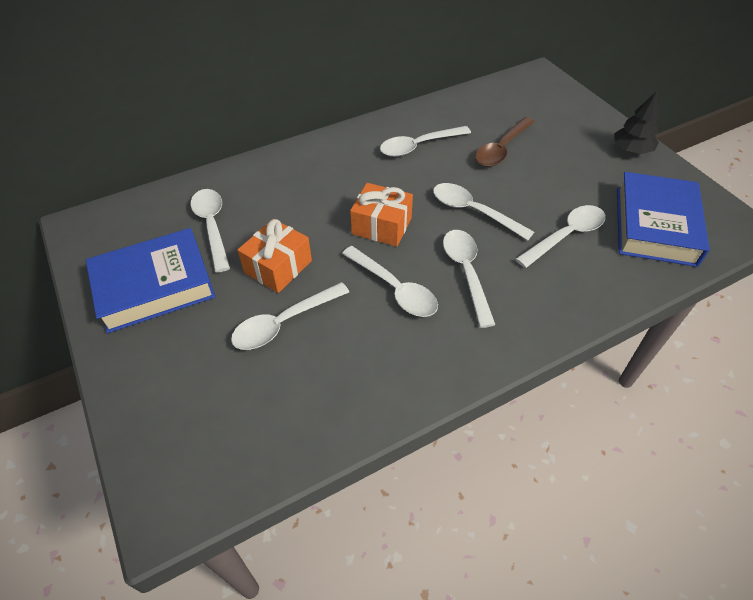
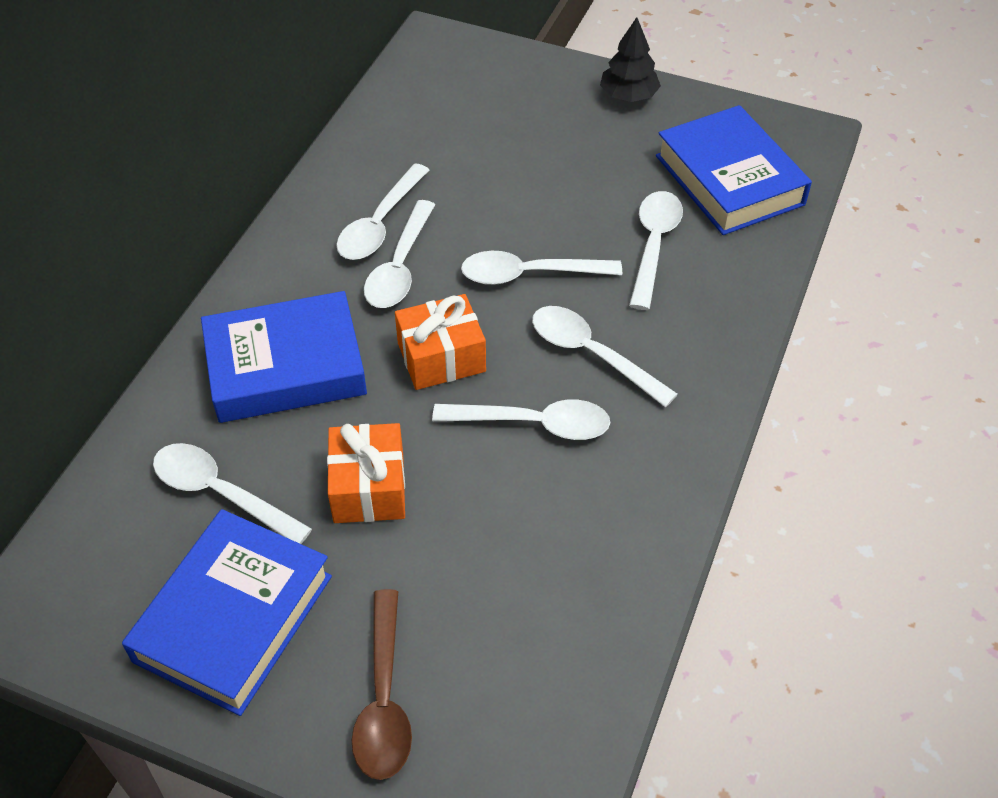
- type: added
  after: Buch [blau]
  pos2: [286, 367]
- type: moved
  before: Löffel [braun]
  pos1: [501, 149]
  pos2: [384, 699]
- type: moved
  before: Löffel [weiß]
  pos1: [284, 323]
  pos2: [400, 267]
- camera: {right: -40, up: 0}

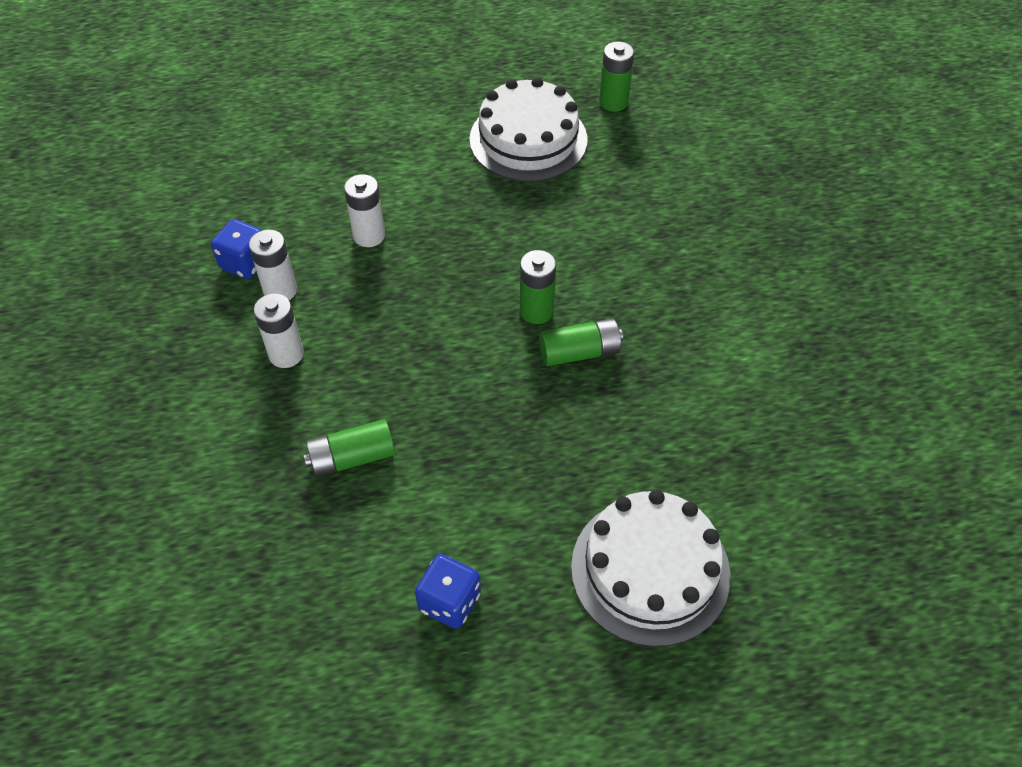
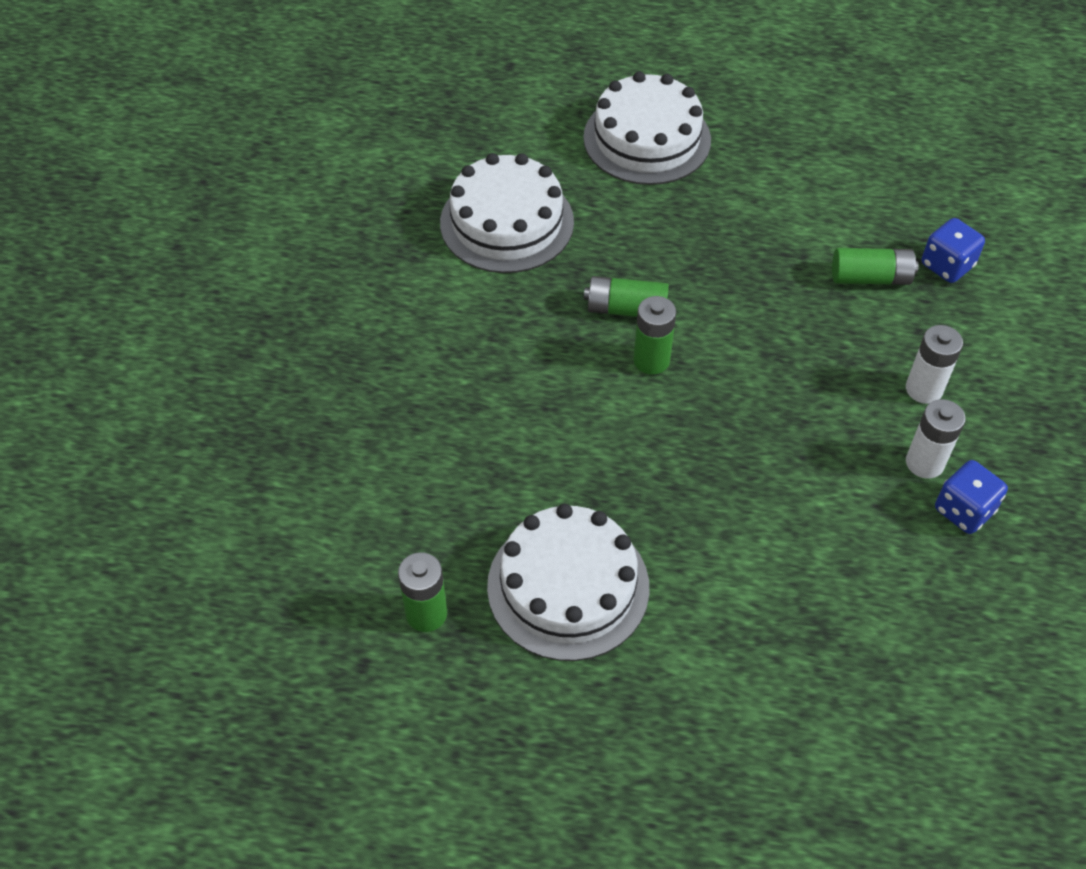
- type: added
  after: Kuchen [weiß]
  pos2: [507, 222]
- type: moved
  before: Spielwürfel [blau]
  pos1: [449, 602]
  pos2: [947, 265]
- type: removed
  before: Batterie [weiß]
  pos1: [369, 235]
- camera: {right: -160, up: 0}

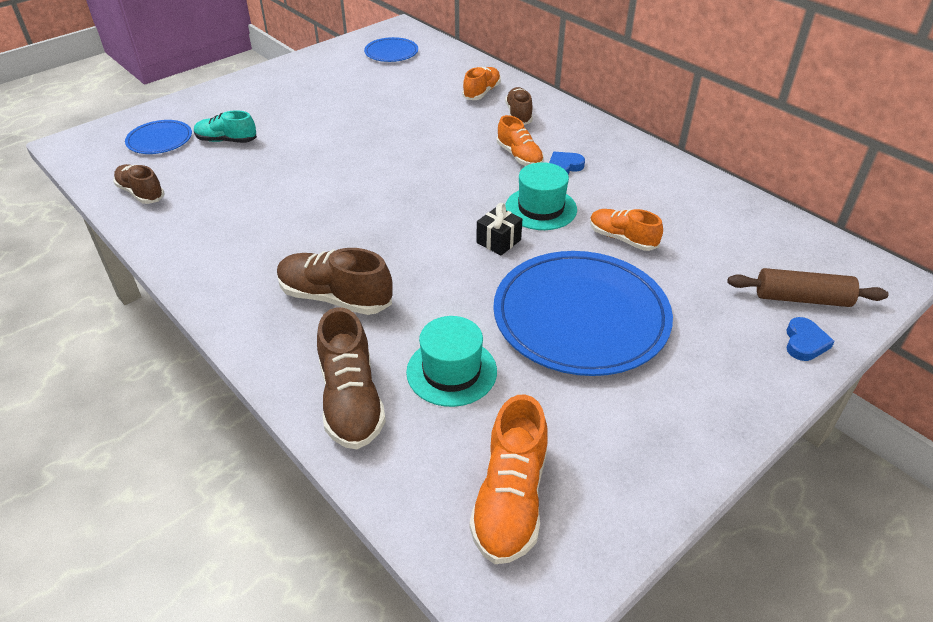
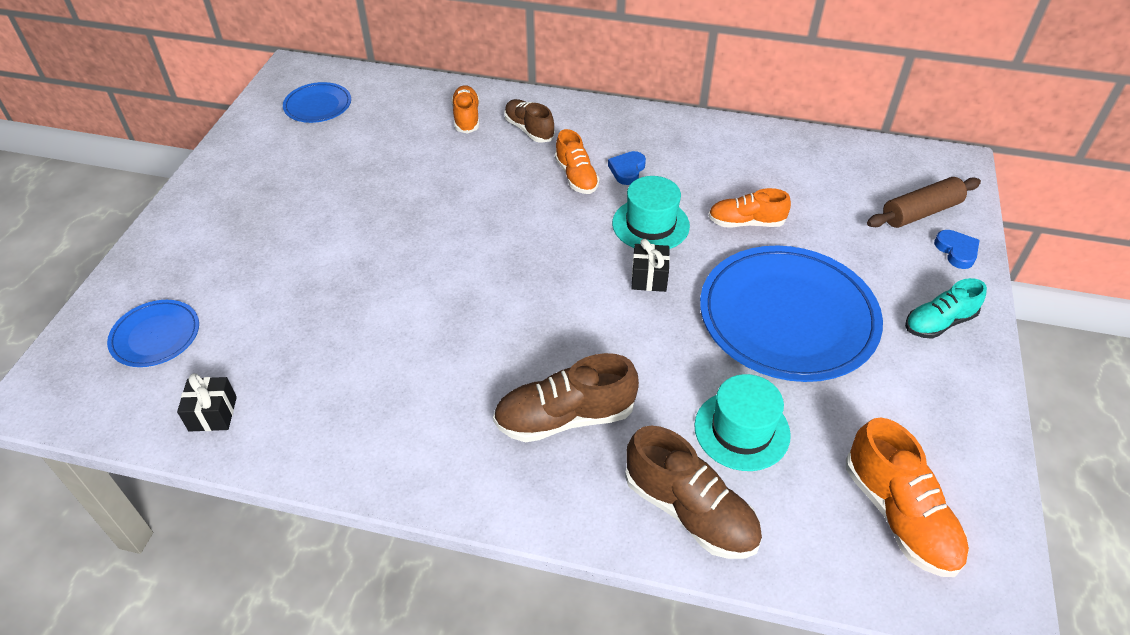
- type: replaced
  before: Schuh [braun]
  after: Geschenk [schwarz]
  pos1: [141, 193]
  pos2: [213, 414]
- type: turned
  before: Schuh [orange]
  pos1: [519, 156]
  pos2: [576, 177]
  turn: 45
- type: moved
  before: Schuh [türkis]
  pos1: [226, 140]
  pos2: [938, 322]
- camera: {right: -35, up: 5}

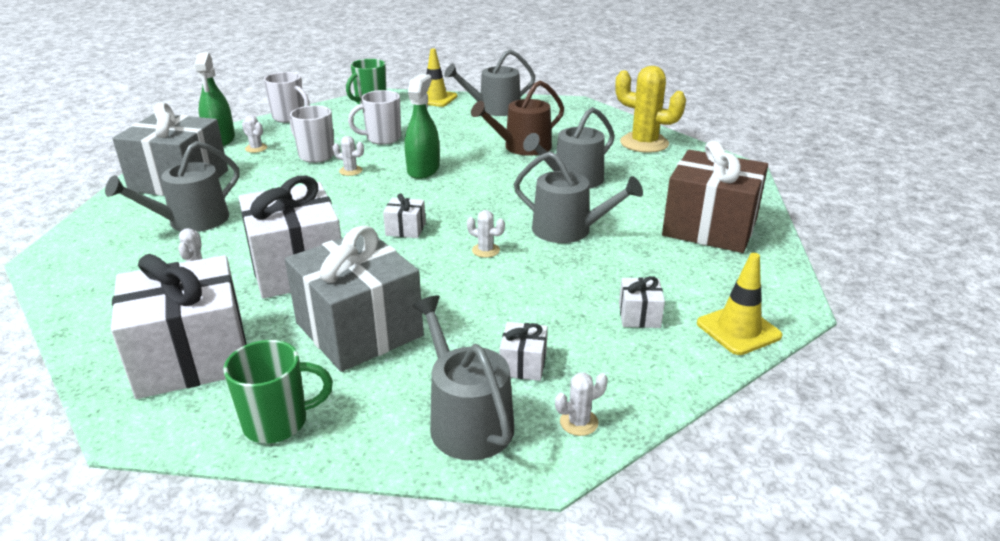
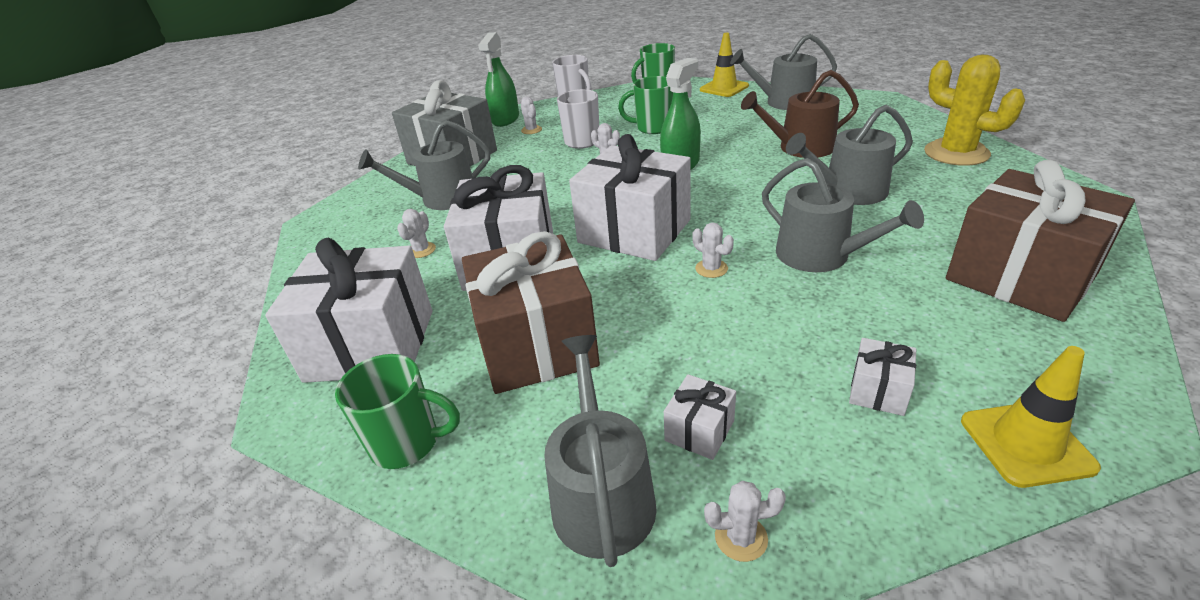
- type: recoloured
  before: Geschenk [grau]
  after: Geschenk [braun]
  pos1: [359, 329]
  pos2: [536, 344]
- type: resized
  before: Geschenk [weiß]
  pos1: [405, 229]
  pos2: [634, 231]
  scale: 2.37
- type: recoloured
  before: Tasse [weiß]
  after: Tasse [grün]
  pos1: [382, 138]
  pos2: [653, 128]
- camera: {right: 25, up: 5}

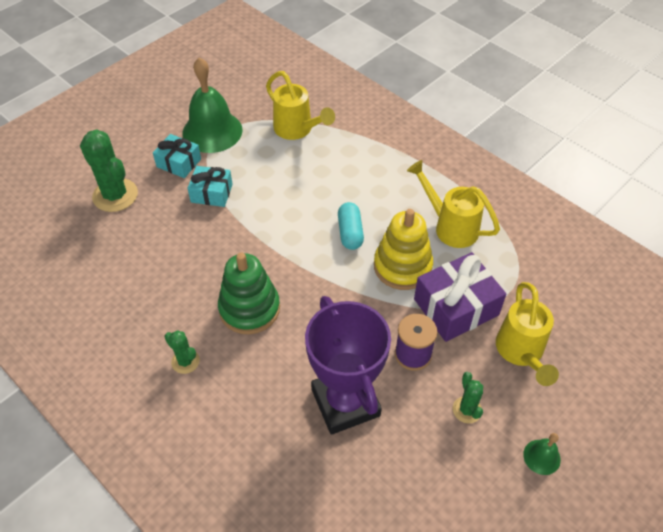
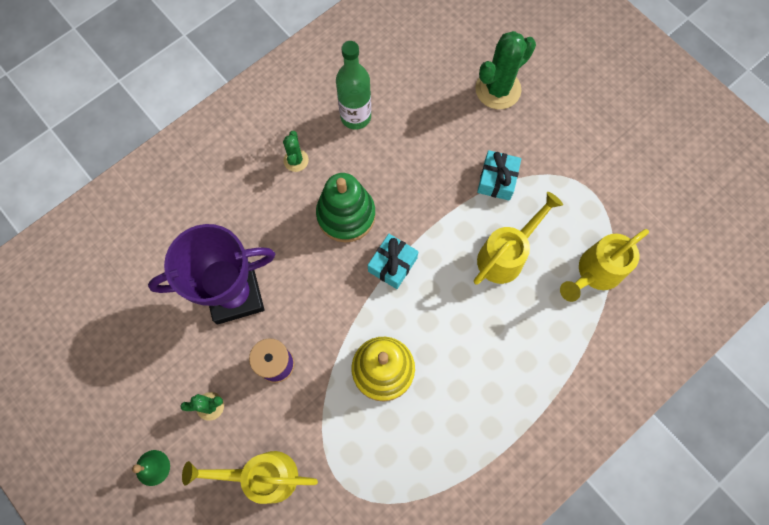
- type: turned
  before: Kaktus [grün]
  pos1: [185, 361]
  pos2: [296, 160]
  turn: -45
- type: added
  after: Flasche [grün]
  pos2: [355, 116]
- type: moved
  before: Geschenk [türkis]
  pos1: [179, 163]
  pos2: [392, 264]
- type: moved
  before: Gießkanne [gelb]
  pos1: [450, 226]
  pos2: [506, 255]
- type: removed
  before: Glocke [grün]
  pos1: [212, 131]
- type: removed
  before: Kapsel [türkis]
  pos1: [350, 233]
- type: removed
  before: Geschenk [lila]
  pos1: [456, 307]
- camera: {right: 95, up: 20}

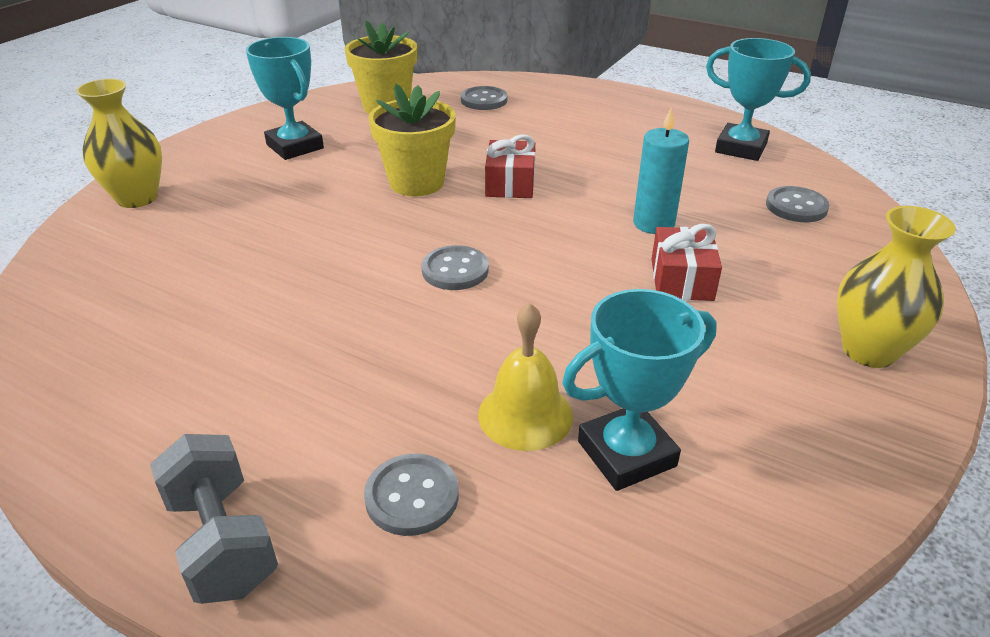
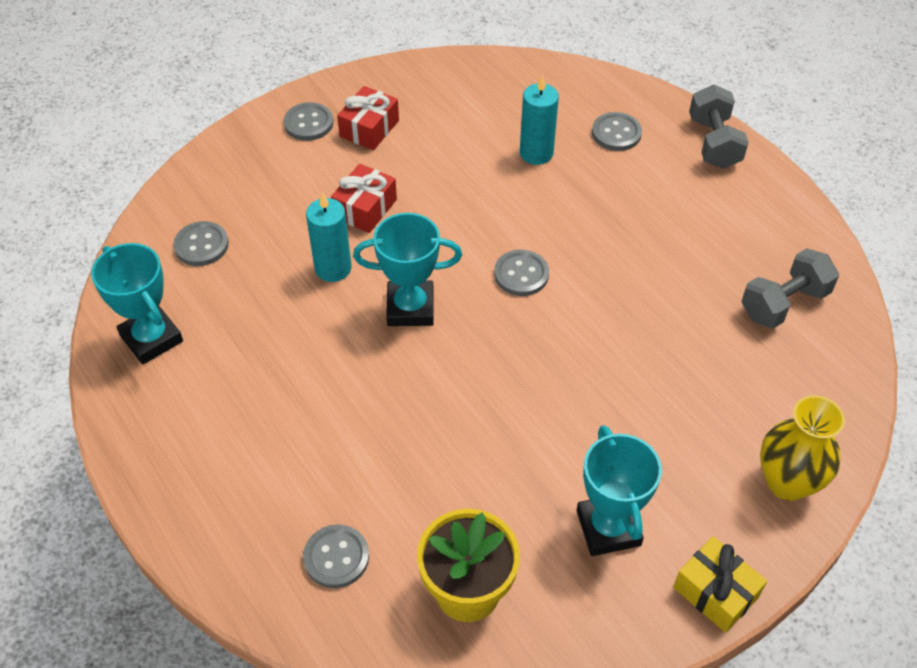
- type: replaced
  before: Vase [gelb]
  after: Knopf [grau]
  pos1: [869, 351]
  pos2: [308, 123]
- type: moved
  before: Geschenk [rot]
  pos1: [510, 183]
  pos2: [369, 128]
- type: moved
  before: Pokal [türkis]
  pos1: [626, 454]
  pos2: [410, 308]
- type: replaced
  before: Glocke [gelb]
  after: Kerze [türkis]
  pos1: [525, 415]
  pos2: [536, 153]
- type: added
  after: Geschenk [gelb]
  pos2: [715, 592]
- type: added
  after: Hantel [grau]
  pos2: [784, 303]
- type: removed
  before: Blumentopf [gelb]
  pos1: [416, 182]
- camera: {right: -155, up: 15}

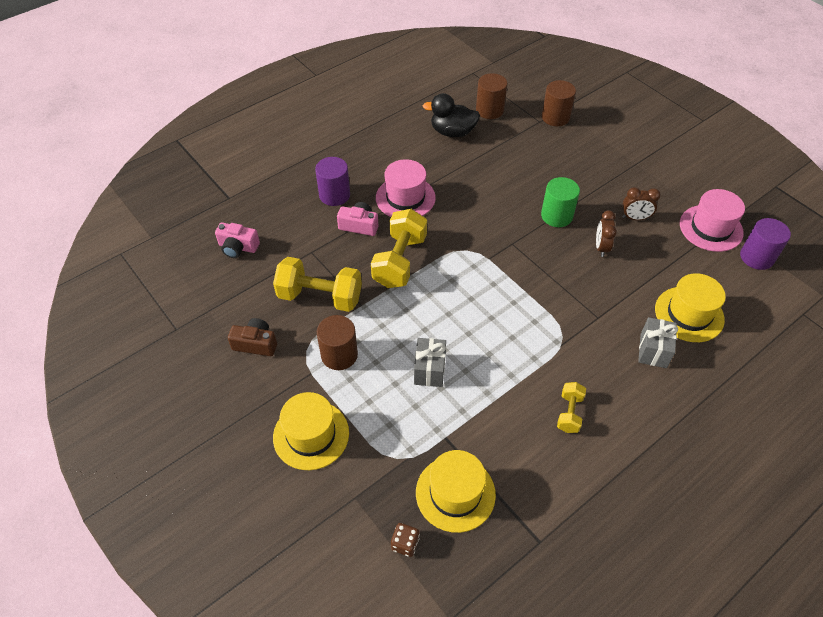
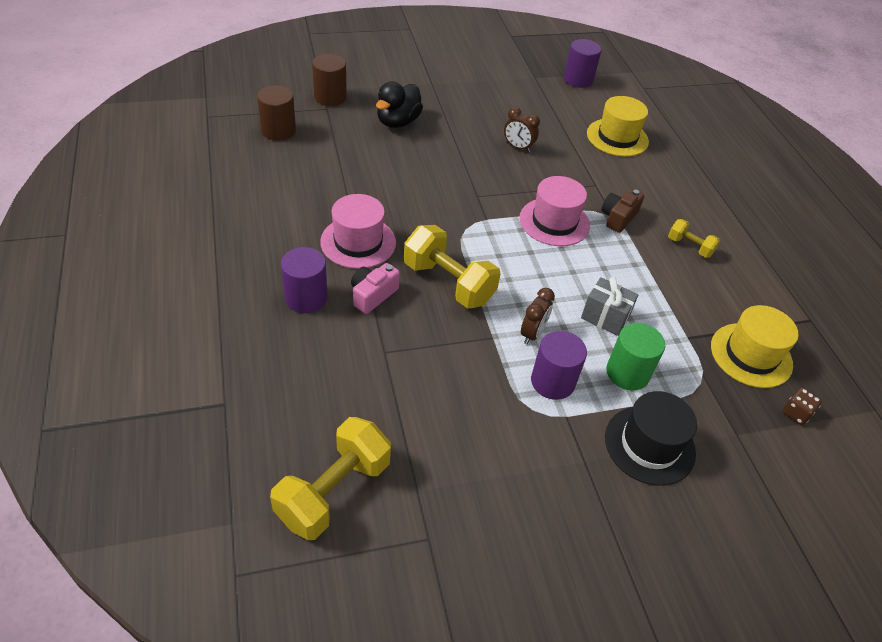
- type: moved
  before: Hantel [gelb]
  pos1: [320, 296]
  pos2: [333, 491]
- type: moved
  before: Ente [schwarz]
  pos1: [452, 132]
  pos2: [398, 122]
- type: moved
  before: Hut [rosa]
  pos1: [711, 228]
  pos2: [554, 222]
- type: moved
  before: Wecker [braun]
  pos1: [635, 218]
  pos2: [532, 333]
- type: recoloured
  before: Vollzylinder [braun]
  after: Vollzylinder [lila]
  pos1: [339, 355]
  pos2: [552, 381]
- type: moved
  before: Kamera [braun]
  pos1: [256, 344]
  pos2: [618, 217]
- type: recoloured
  before: Hut [gelb]
  after: Hut [schwarz]
  pos1: [311, 435]
  pos2: [649, 445]
- type: moved
  before: Vollzylinder [grün]
  pos1: [556, 216]
  pos2: [627, 373]
- type: removed
  before: Kamera [rosa]
  pos1: [238, 247]
- type: removed
  before: Geschenk [grau]
  pos1: [653, 350]
- camera: {right: -70, up: -5}

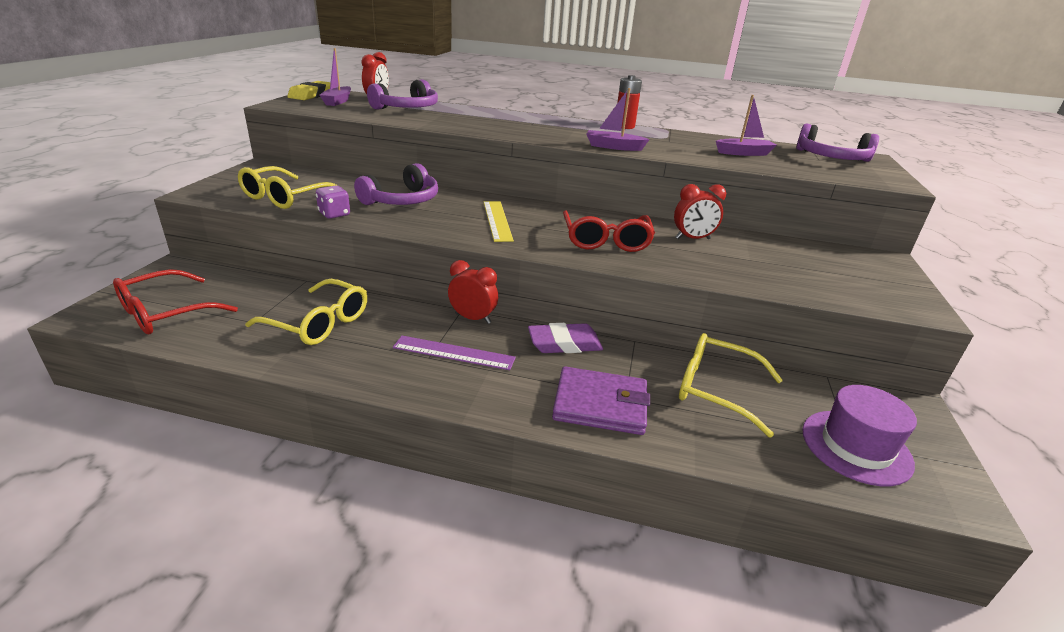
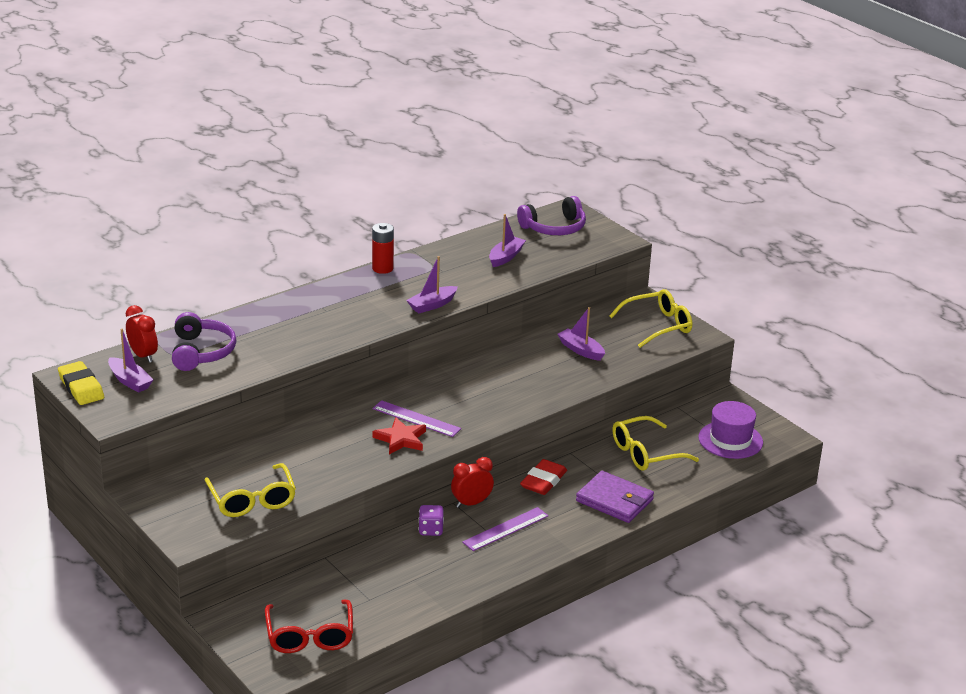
- type: recoloured
  before: Lineal [gelb]
  after: Lineal [lila]
  pos1: [497, 220]
  pos2: [416, 419]
- type: added
  after: Stern [rot]
  pos2: [401, 439]
- type: moved
  before: Spielwürfel [lila]
  pos1: [334, 214]
  pos2: [430, 530]
- type: recoloured
  before: Radiergummi [lila]
  after: Radiergummi [rot]
  pos1: [564, 344]
  pos2: [543, 481]
- type: added
  after: Boot [lila]
  pos2: [581, 350]
- type: turned
  before: Geldbörse [lila]
  pos1: [600, 404]
  pos2: [614, 500]
  turn: 75
- type: moved
  before: Brille [gelb]
  pos1: [318, 323]
  pos2: [658, 326]
- type: removed
  before: Kopfhörer [lila]
  pos1: [402, 200]
- type: removed
  before: Brille [rot]
  pos1: [606, 240]
- type: removed
  before: Wecker [rot]
  pos1: [692, 239]
- camera: {right: -50, up: 0}

